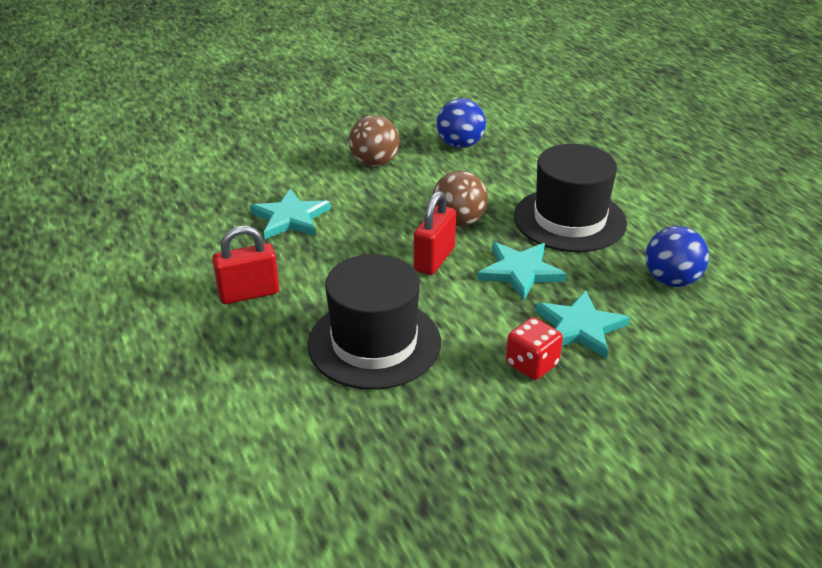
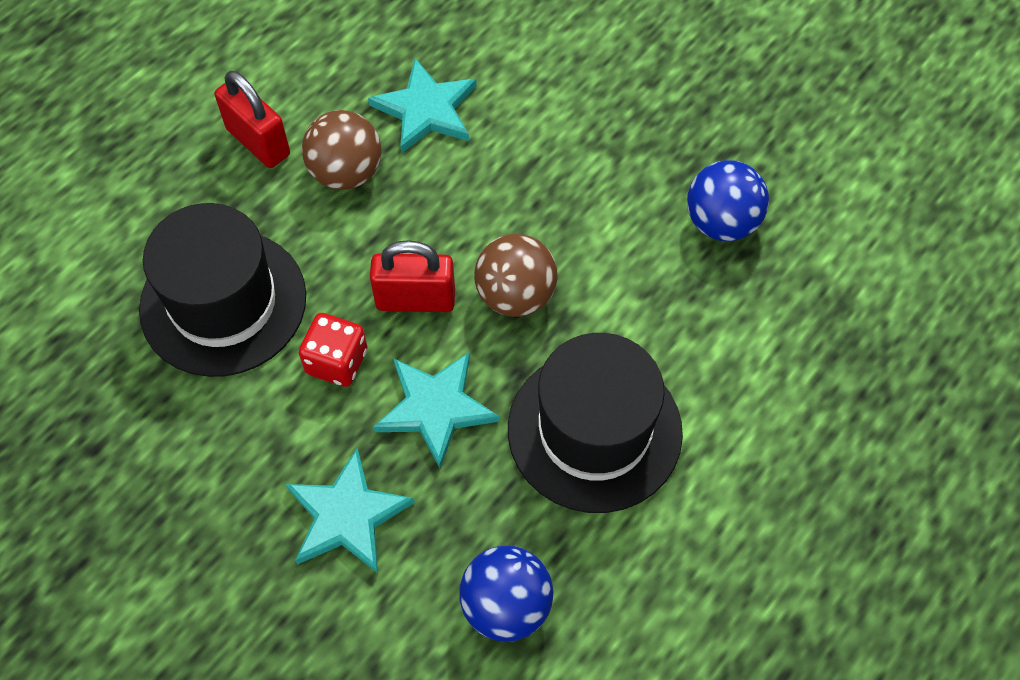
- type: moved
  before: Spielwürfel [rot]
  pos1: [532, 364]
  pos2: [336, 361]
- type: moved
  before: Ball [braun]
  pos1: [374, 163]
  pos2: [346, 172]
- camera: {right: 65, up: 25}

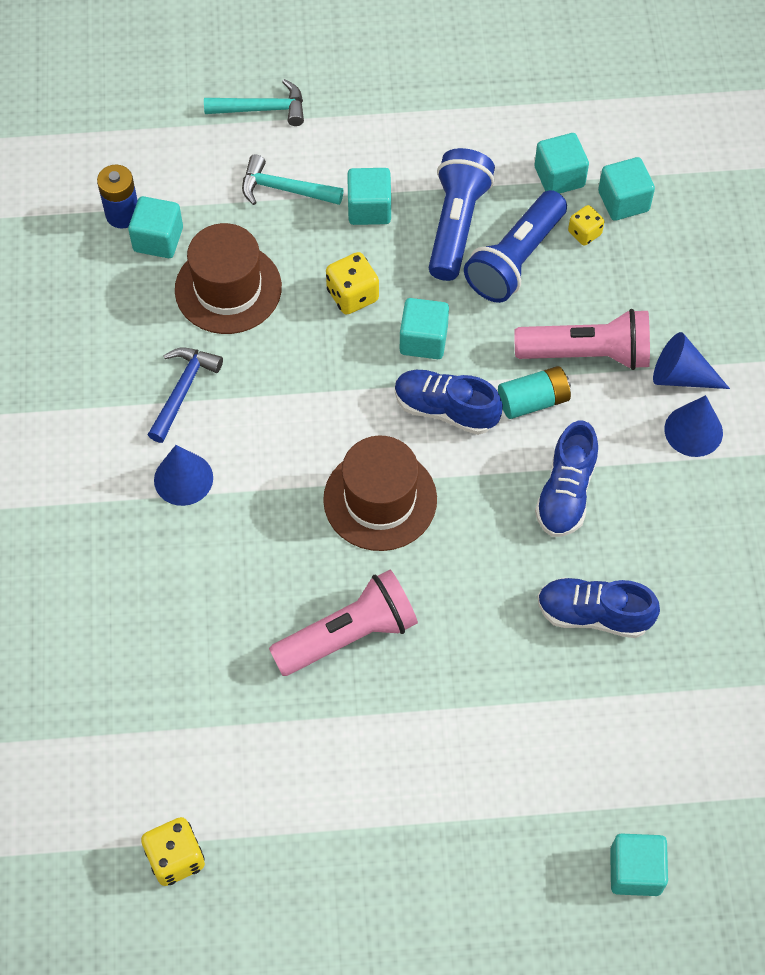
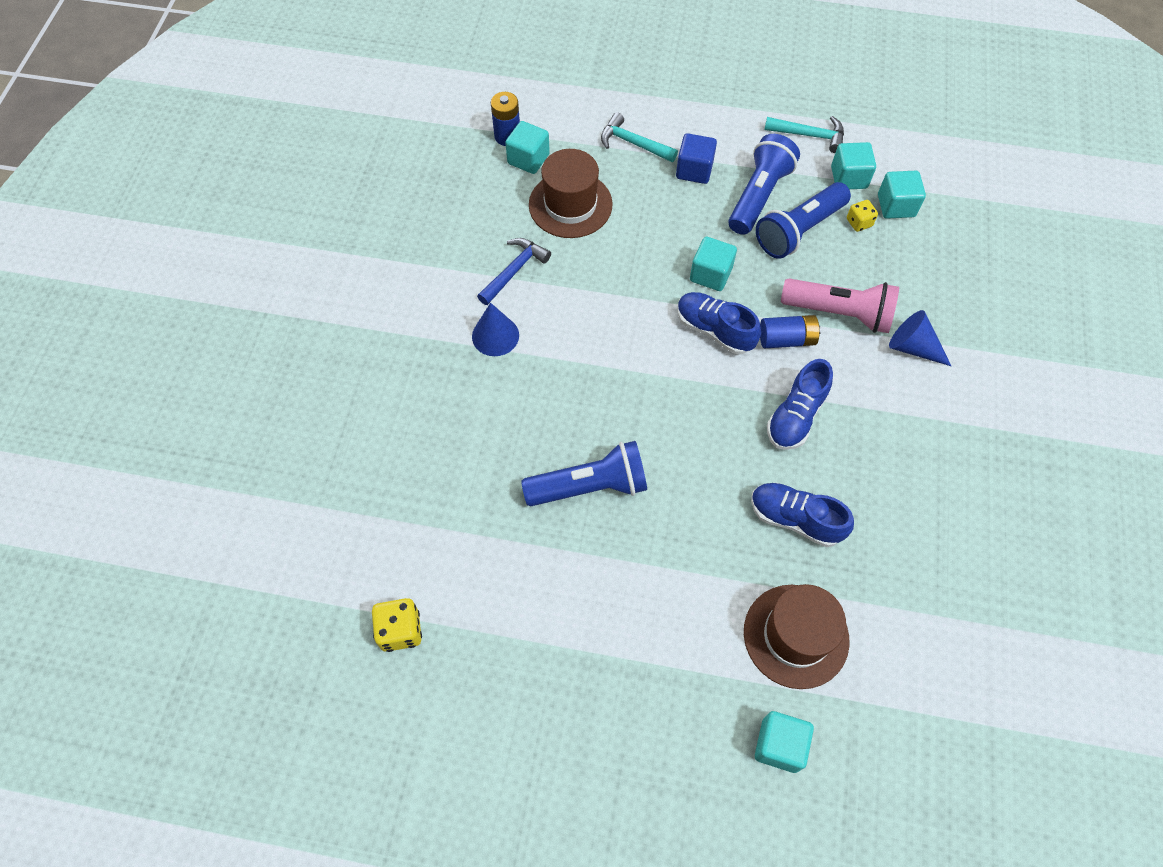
- type: recoloured
  before: Taschenlampe [rosa]
  after: Taschenlampe [blau]
  pos1: [348, 635]
  pos2: [589, 486]
- type: recoloured
  before: Kubus [türkis]
  after: Kubus [blau]
  pos1: [369, 208]
  pos2: [694, 170]
- type: moved
  before: Hut [braun]
  pos1: [380, 499]
  pos2: [796, 636]
- type: recoloured
  before: Batterie [türkis]
  after: Batterie [blau]
  pos1: [533, 401]
  pos2: [786, 339]
- type: moved
  before: Hammer [türkis]
  pos1: [262, 109]
  pos2: [809, 135]
- type: removed
  before: Spielwürfel [gelb]
  pos1: [352, 295]
- type: removed
  before: Kegel [blau]
  pos1: [693, 431]
- camera: {right: 15, up: 0}

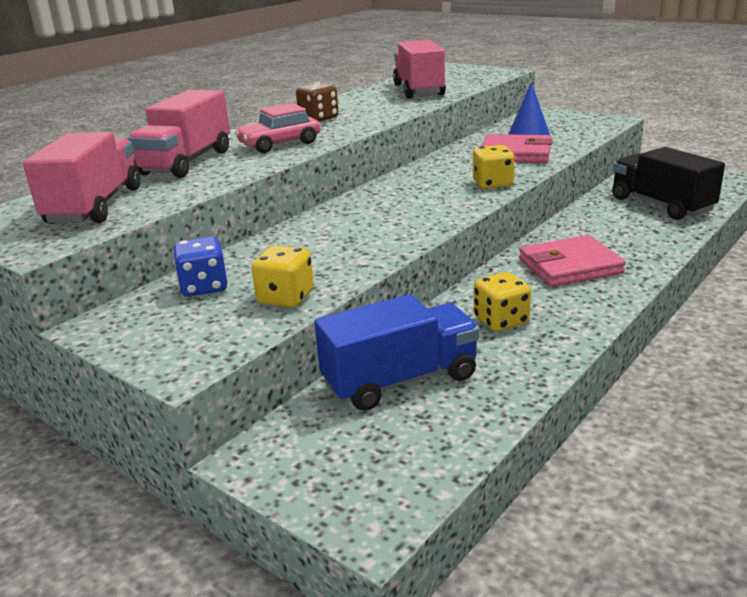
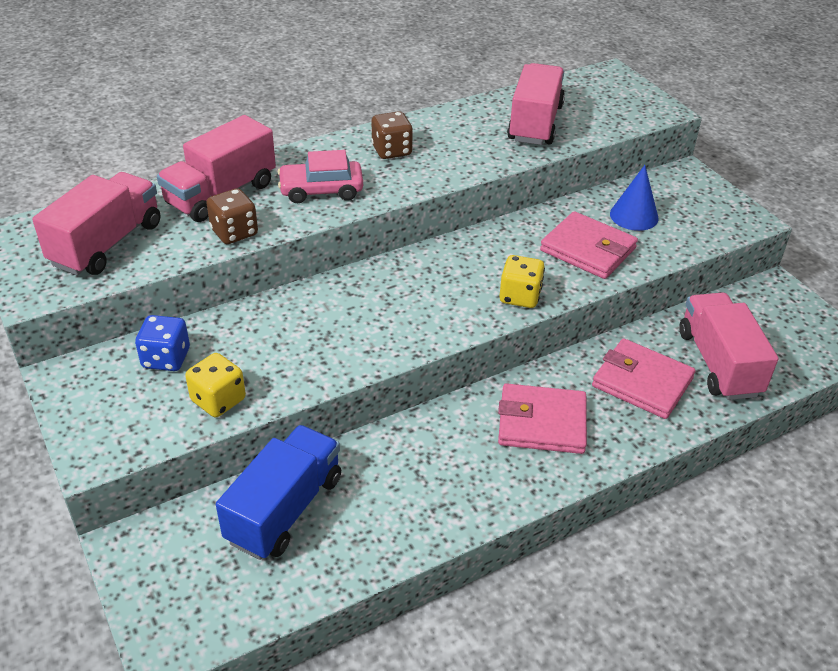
- type: added
  after: Spielwürfel [braun]
  pos2: [234, 232]
- type: turned
  before: Lastwagen [blau]
  pos1: [400, 380]
  pos2: [284, 509]
  turn: -60
- type: added
  after: Geldbörse [rosa]
  pos2: [642, 382]
- type: recoloured
  before: Lastwagen [schwarz]
  after: Lastwagen [rosa]
  pos1: [661, 205]
  pos2: [718, 363]
- type: removed
  before: Spielwürfel [gelb]
  pos1: [501, 321]
- camera: {right: 20, up: 15}

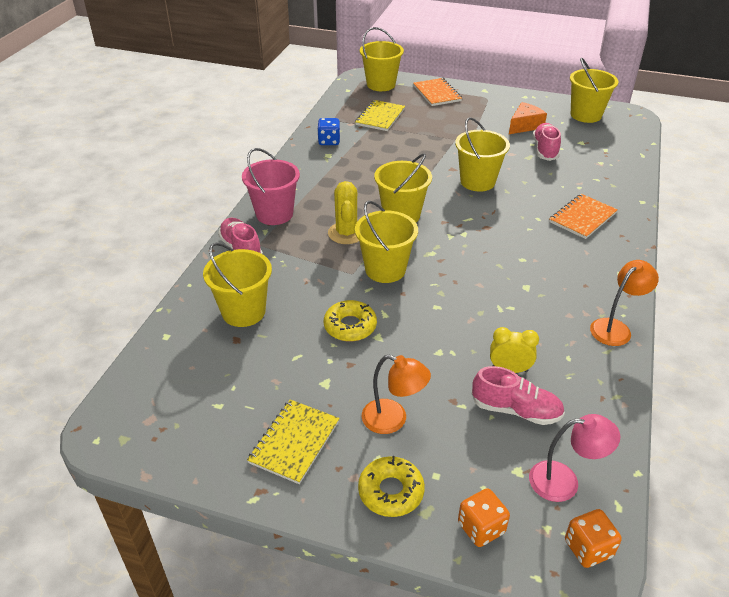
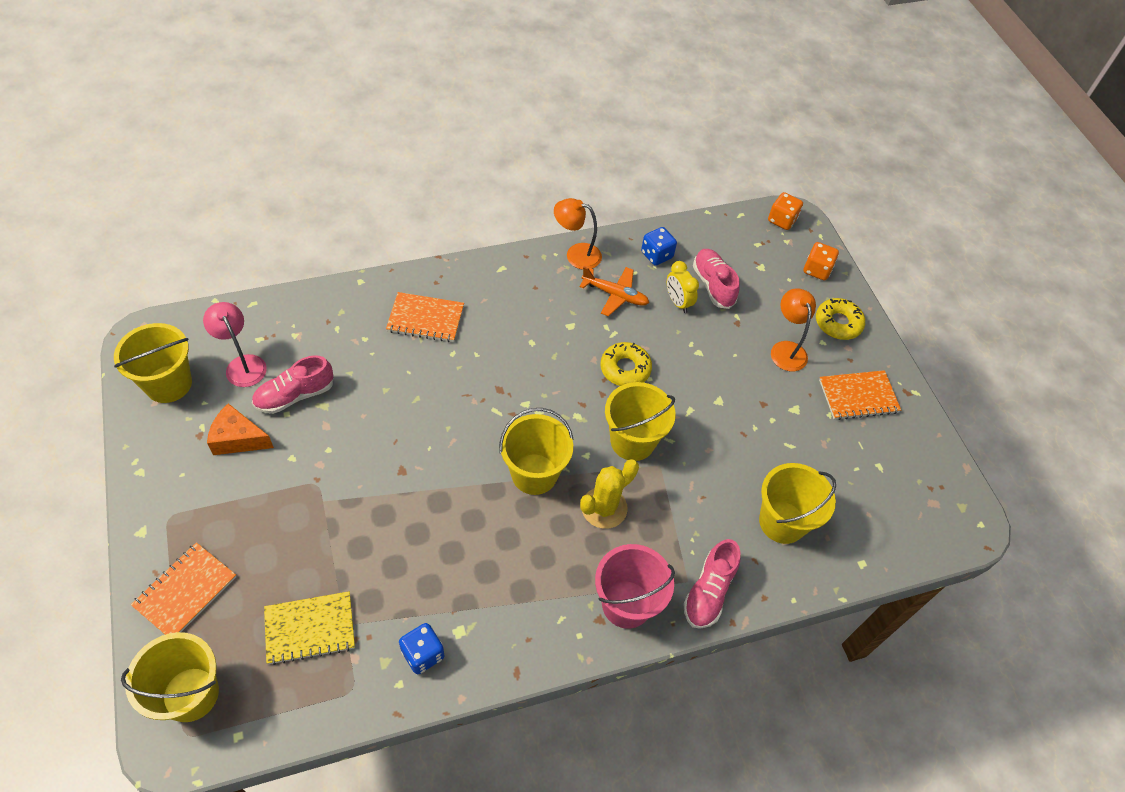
- type: moved
  before: Lampe [rosa]
  pos1: [564, 481]
  pos2: [242, 364]
- type: added
  after: Flugzeug [orange]
  pos2: [615, 295]
- type: moved
  before: Donut [gelb]
  pos1: [350, 326]
  pos2: [625, 369]
- type: added
  after: Spielwürfel [blau]
  pos2: [656, 255]
- type: recoloured
  before: Notizbuch [gelb]
  after: Notizbuch [orange]
  pos1: [294, 442]
  pos2: [858, 396]
- type: removed
  before: Eimer [gelb]
  pos1: [477, 181]
- camera: {right: -130, up: 15}

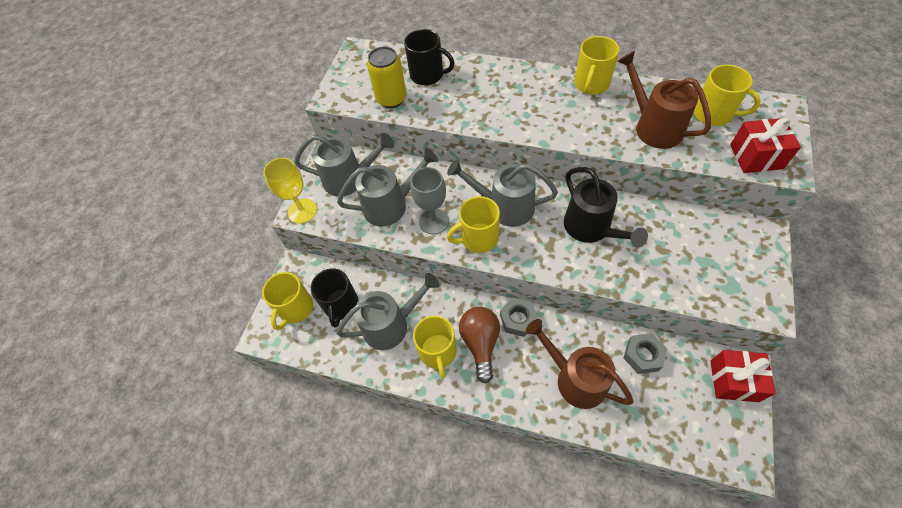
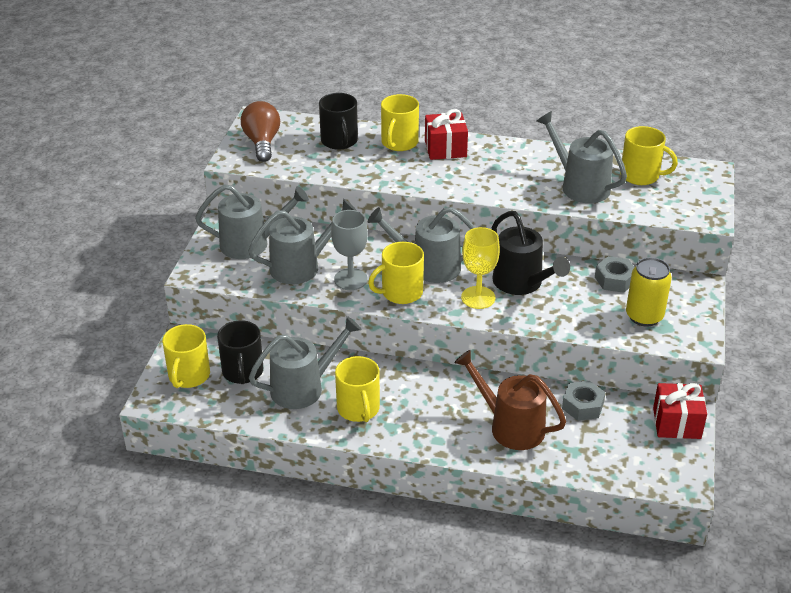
- type: moved
  before: Glühbirne [braun]
  pos1: [480, 343]
  pos2: [262, 143]
- type: turned
  before: Tasse [schwarz]
  pos1: [428, 75]
  pos2: [339, 141]
  turn: 60
- type: moved
  before: Tasse [gelb]
  pos1: [591, 84]
  pos2: [399, 143]
- type: moved
  before: Geschenk [rot]
  pos1: [756, 156]
  pos2: [445, 149]
- type: moved
  before: Kelch [gelb]
  pos1: [302, 211]
  pos2: [478, 297]
- type: recoloured
  before: Gießkanne [braun]
  after: Gießkanne [grau]
  pos1: [653, 126]
  pos2: [579, 185]
- type: moved
  before: Sechskantmutter [grau]
  pos1: [518, 319]
  pos2: [615, 280]
- type: moved
  before: Dose [gelb]
  pos1: [391, 99]
  pos2: [644, 316]
- camera: {right: -10, up: -20}

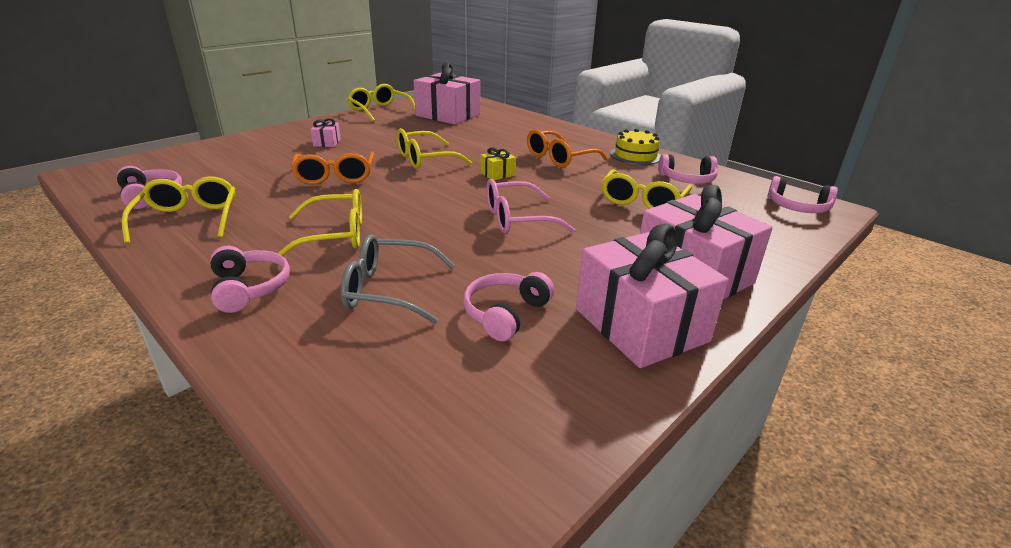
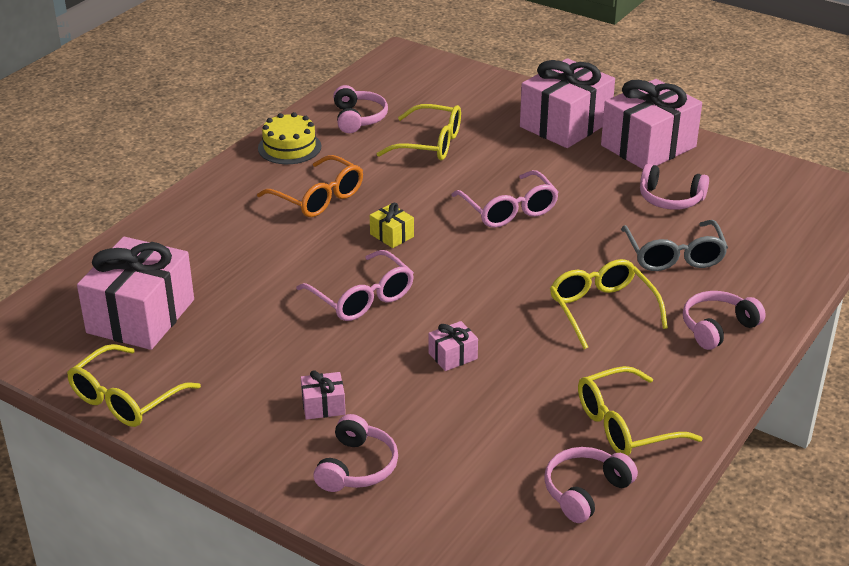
- type: recoloured
  before: Brille [gelb]
  after: Brille [rosa]
  pos1: [425, 159]
  pos2: [361, 297]
- type: moved
  before: Kopfhörer [rosa]
  pos1: [797, 207]
  pos2: [356, 467]
- type: replaced
  before: Brille [orange]
  after: Geschenk [rosa]
  pos1: [335, 176]
  pos2: [453, 356]
- camera: {right: -100, up: 5}

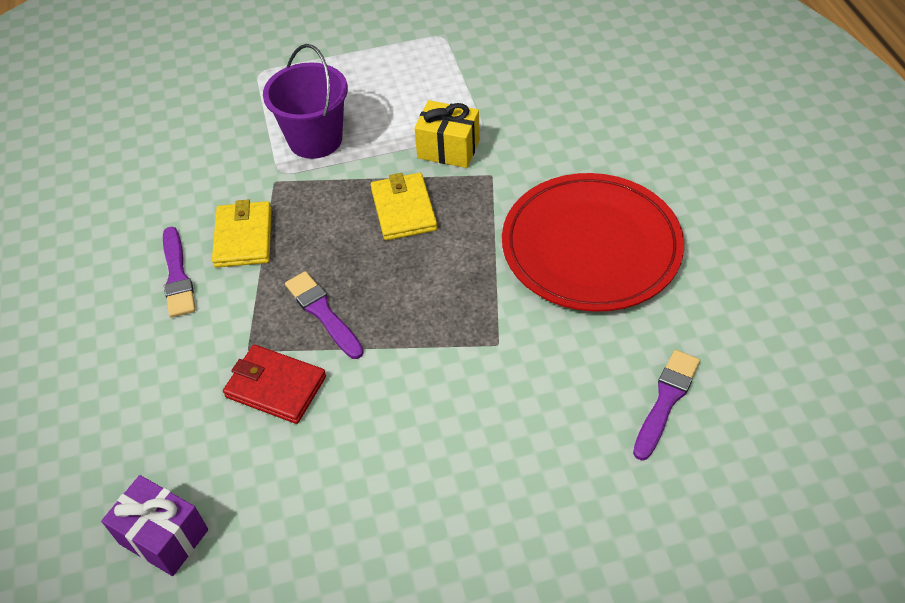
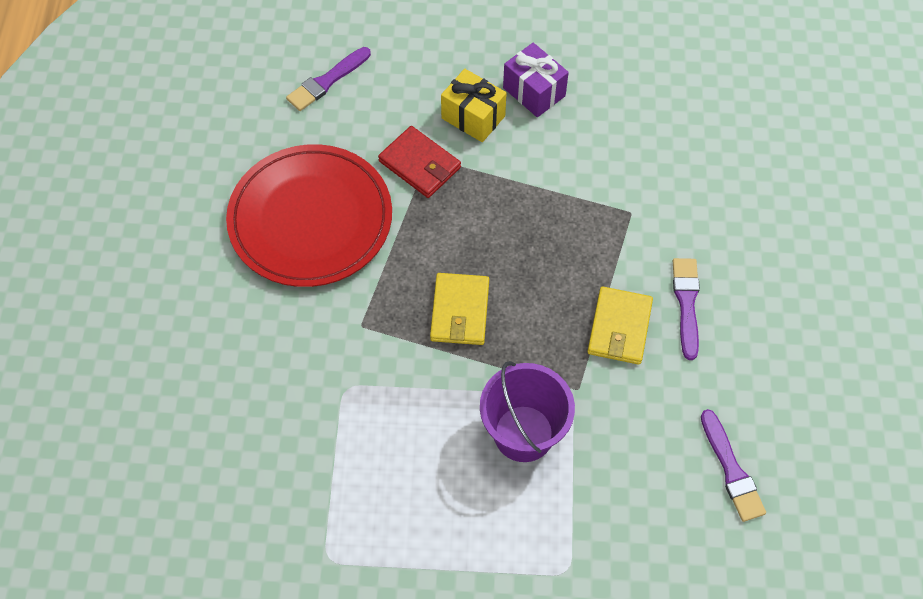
- type: moved
  before: Geldbörse [rot]
  pos1: [275, 387]
  pos2: [420, 164]
- type: moved
  before: Geschenk [gelb]
  pos1: [448, 149]
  pos2: [473, 117]
- type: moved
  before: Geschenk [lila]
  pos1: [164, 536]
  pos2: [534, 92]
- type: moved
  before: Pinsel [lila]
  pos1: [323, 313]
  pos2: [731, 470]
- camera: {right: -165, up: 10}

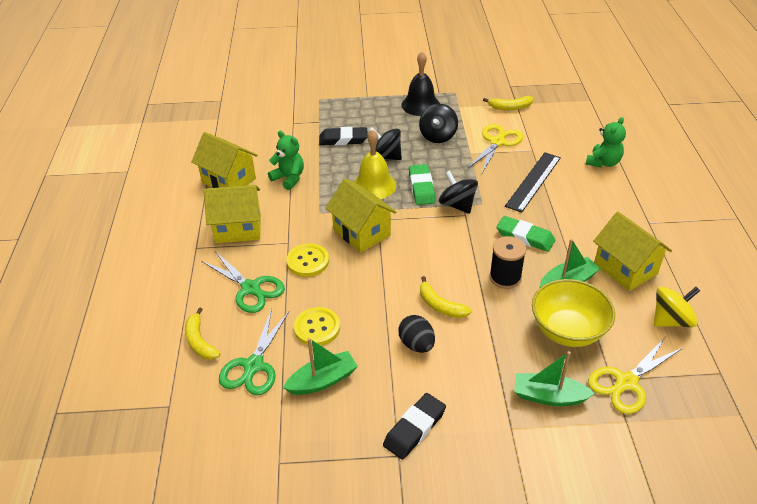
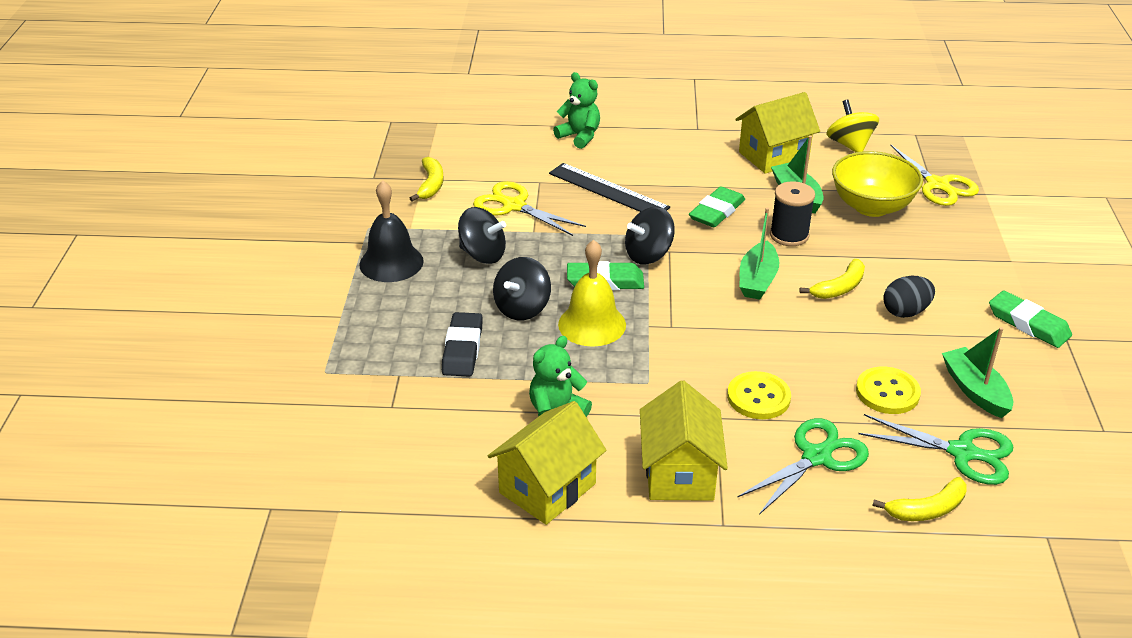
- type: moved
  before: Boot [grün]
  pos1: [548, 396]
  pos2: [757, 280]
- type: recoloured
  before: Radiergummi [schwarz]
  after: Radiergummi [grün]
  pos1: [414, 428]
  pos2: [1028, 324]
- type: removed
  before: Haus [gelb]
  pos1: [362, 232]
- camera: {right: -85, up: -5}

